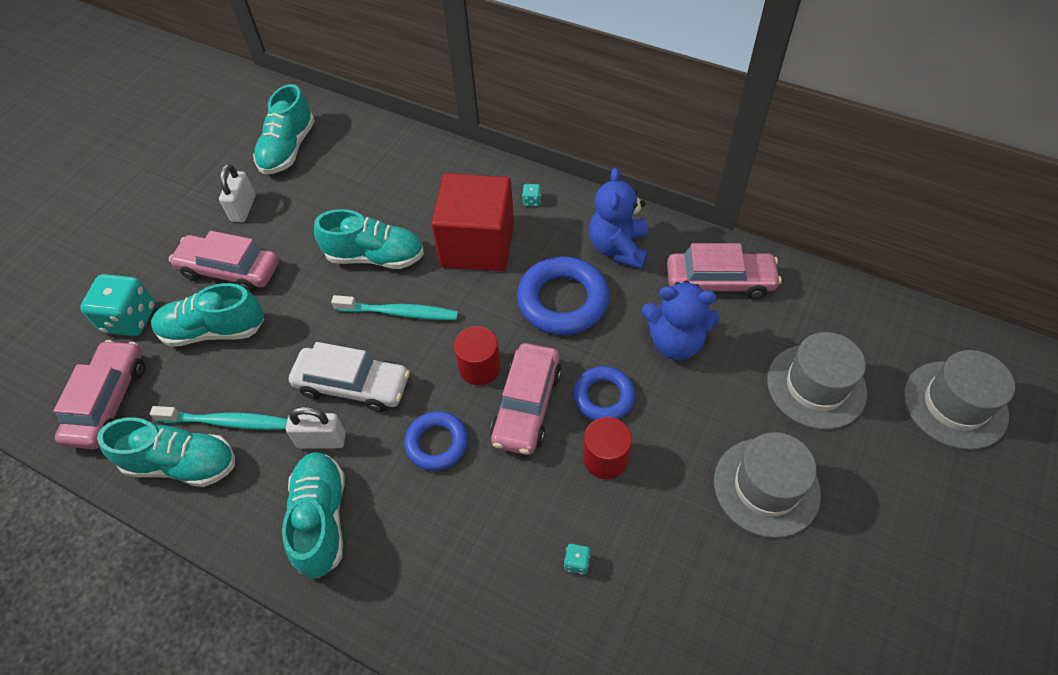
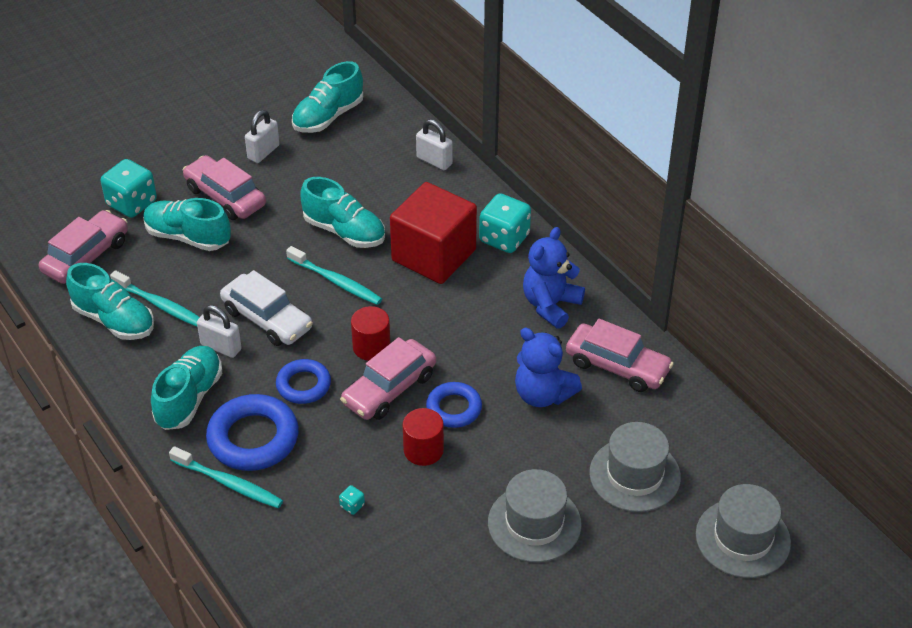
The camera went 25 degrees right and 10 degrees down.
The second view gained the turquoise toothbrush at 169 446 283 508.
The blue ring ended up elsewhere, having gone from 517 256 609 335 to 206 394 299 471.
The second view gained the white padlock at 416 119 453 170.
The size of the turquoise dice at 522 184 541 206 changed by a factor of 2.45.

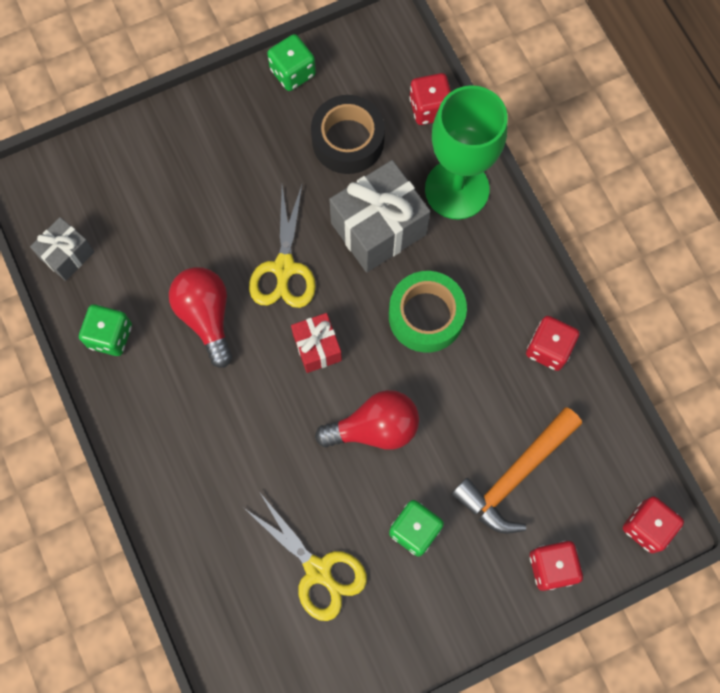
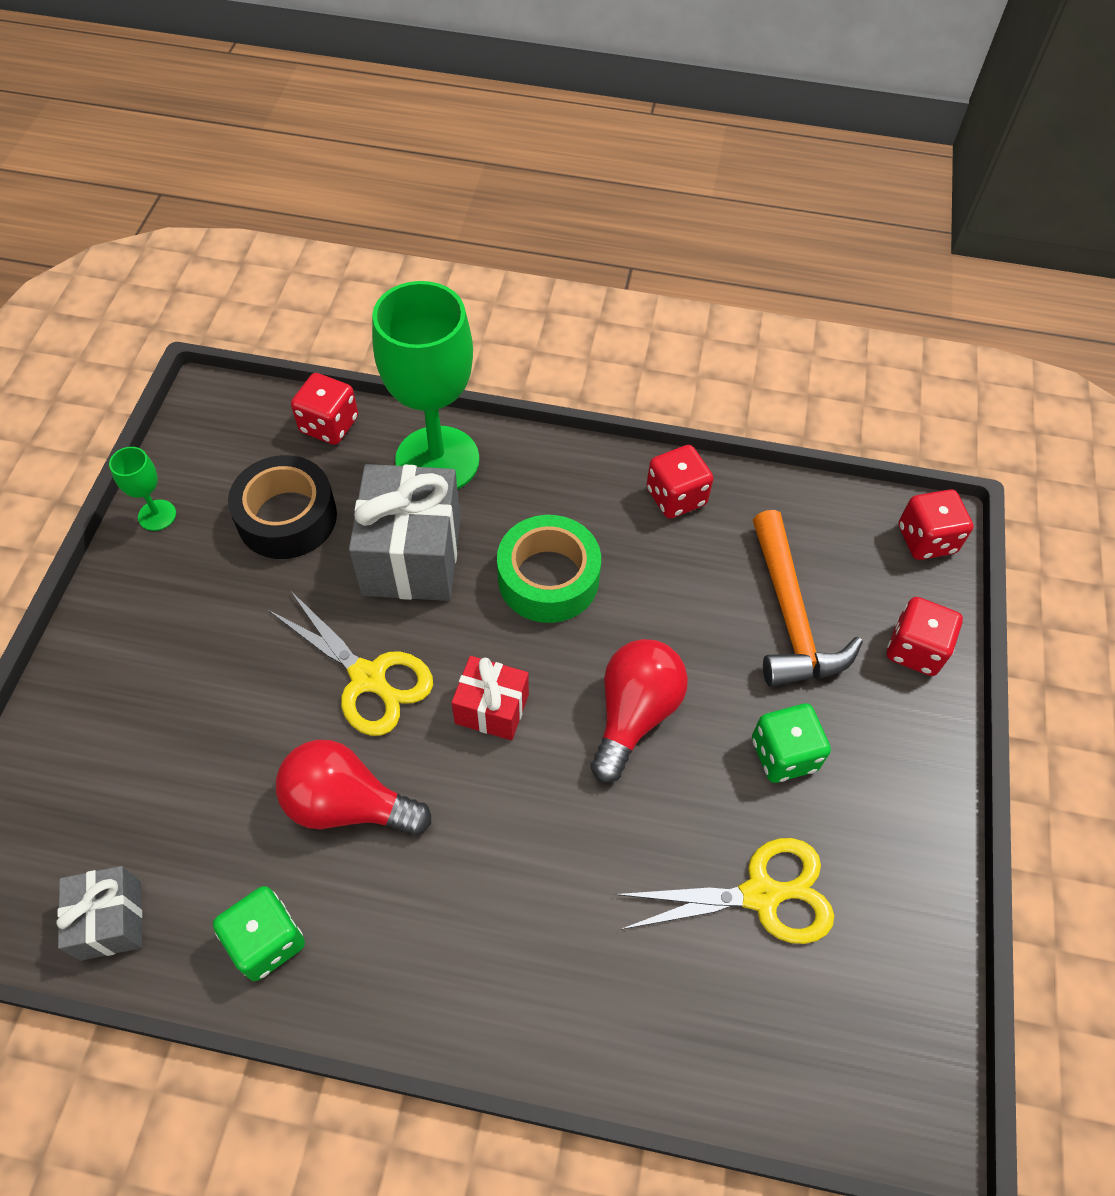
The camera went 55 degrees left and 15 degrees down.
Where the green dice stood at 267 34 316 91, the green goblet came to stand at 109 447 176 531.

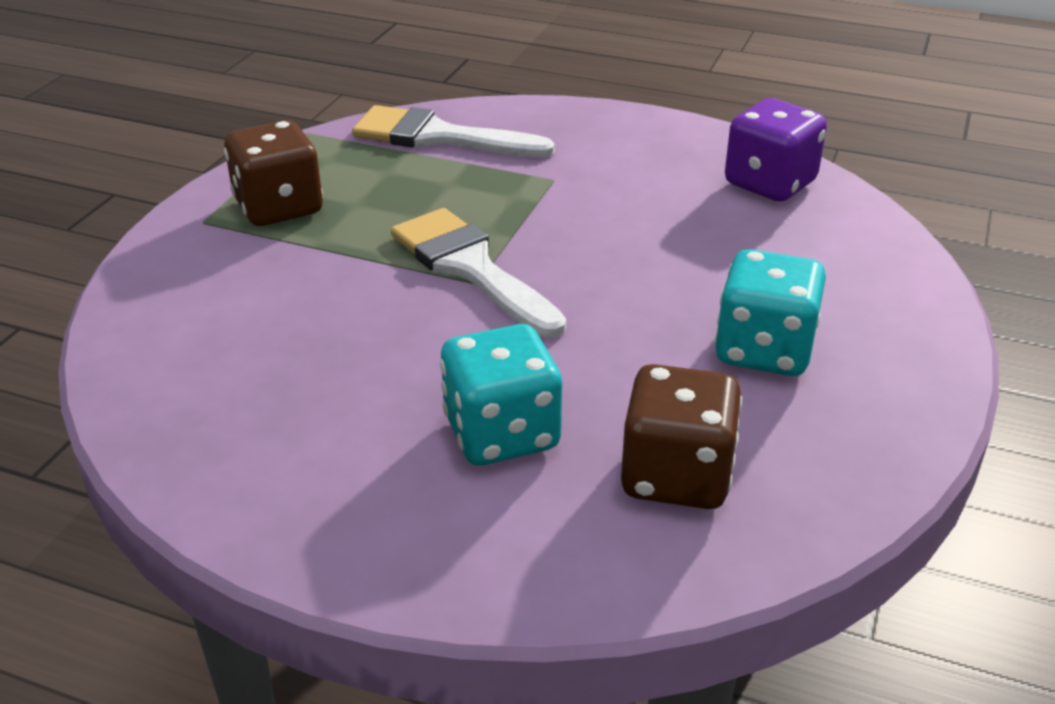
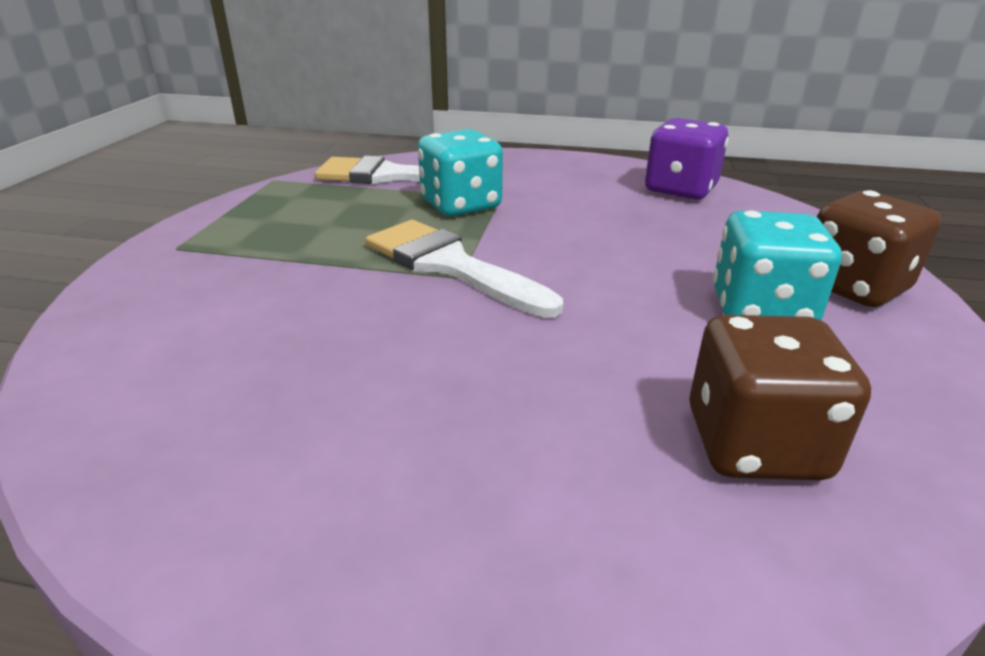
The camera went 10 degrees left and 5 degrees down.
The turquoise dice ended up elsewhere, having gone from 440 324 562 465 to 418 129 503 216.
The brown dice ended up elsewhere, having gone from 224 120 323 226 to 817 190 941 307.

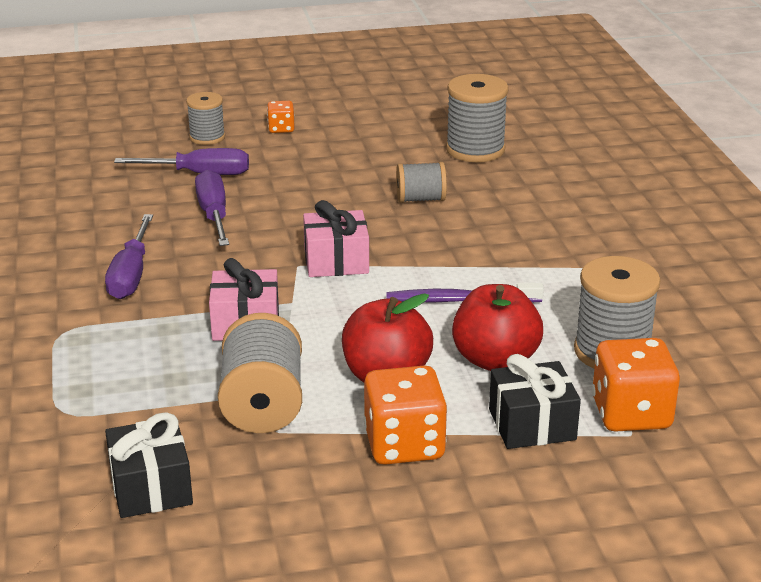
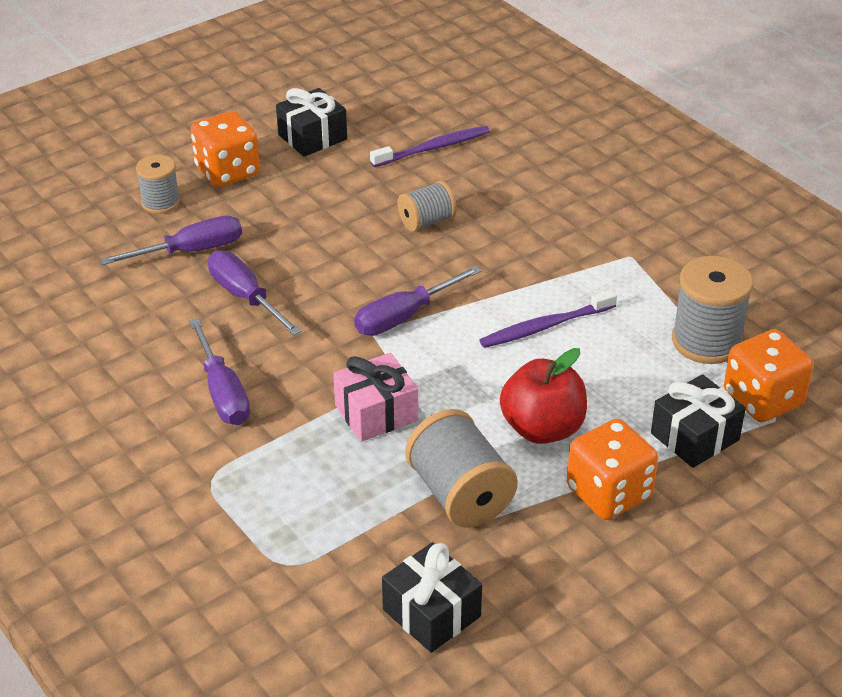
The camera went 25 degrees left and 10 degrees up.
The size of the orange dice at 267 101 295 133 changed by a factor of 1.93.
The second view gained the black gift at 276 88 347 157.
Where the pink gift stood at 303 200 369 277, the purple screwdriver came to stand at 354 266 481 336.
Where the grey spool stood at 446 74 509 162, the purple toothbrush came to stand at 370 126 490 167.
The second view lost the red apple at 452 284 543 371.

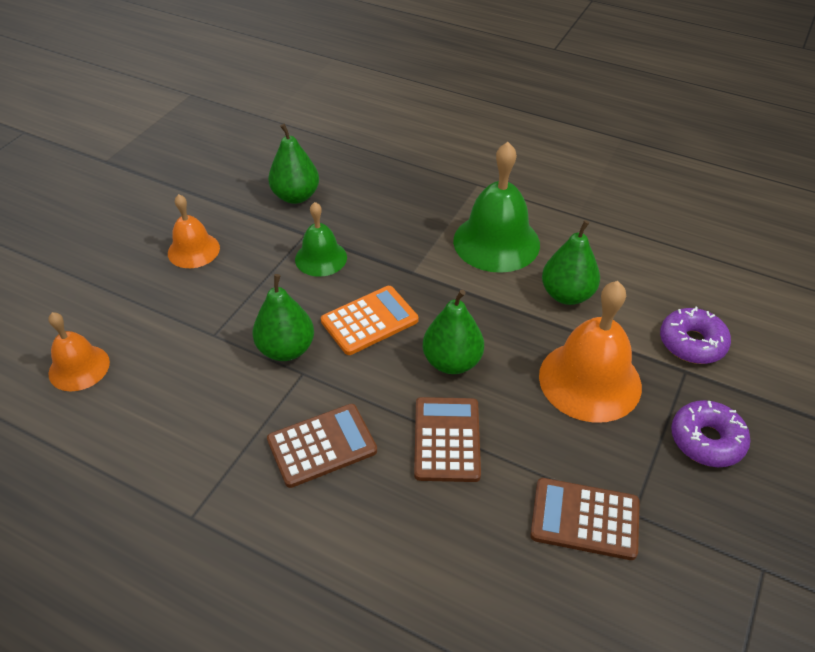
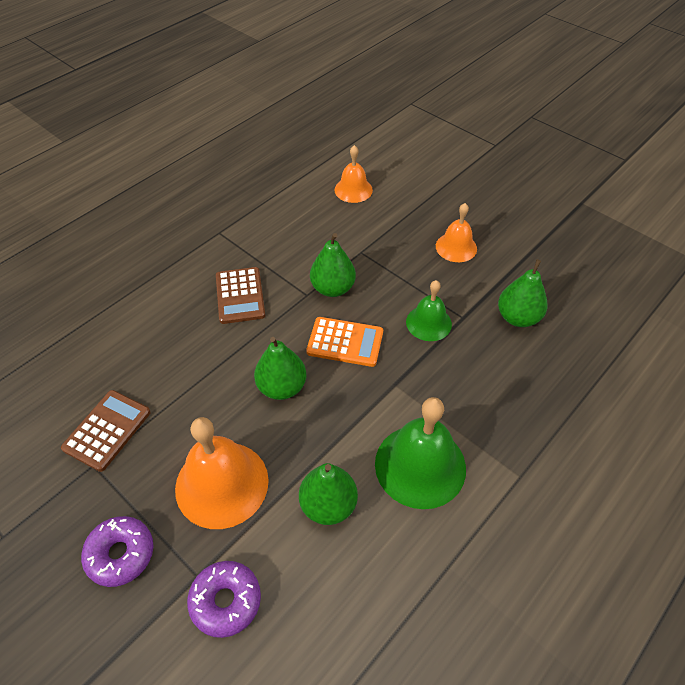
The camera went 105 degrees right and 5 degrees up.
The orange calculator at 321 286 418 355 ended up facing another way, 60 degrees counterclockwise from before.
The second view lost the brown calculator at 414 397 481 482.

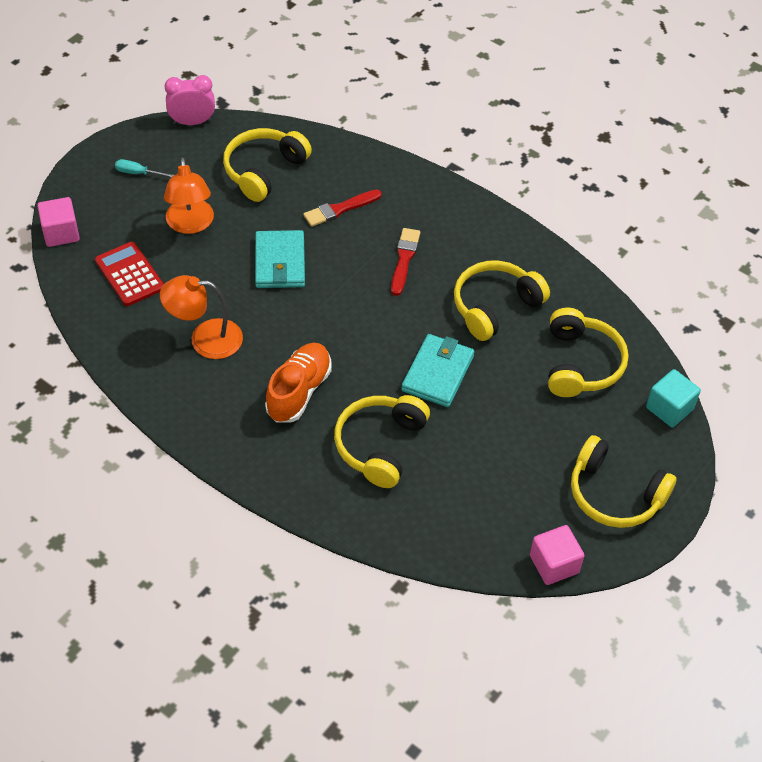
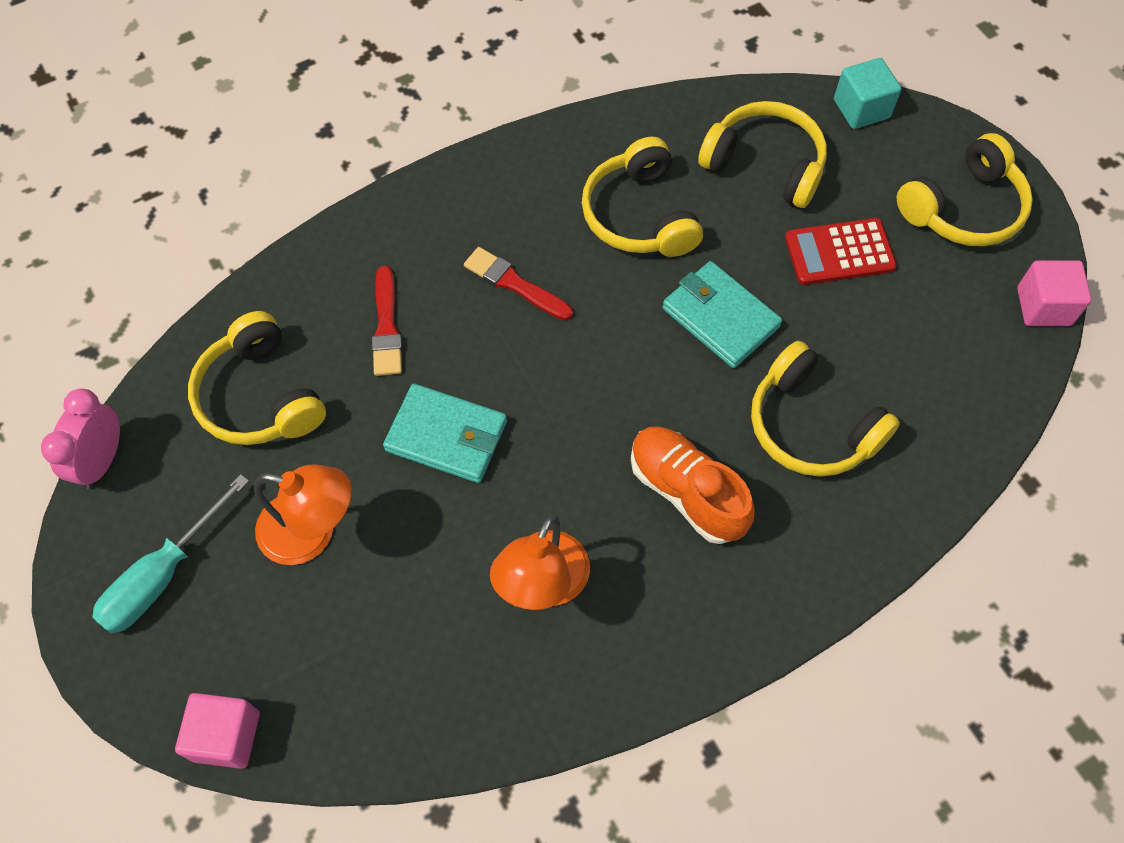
The camera went 65 degrees left and 10 degrees up.
The size of the turquoise screwdriver at 115 159 174 177 changed by a factor of 1.87.
The red calculator ended up elsewhere, having gone from 95 241 164 306 to 785 218 897 285.

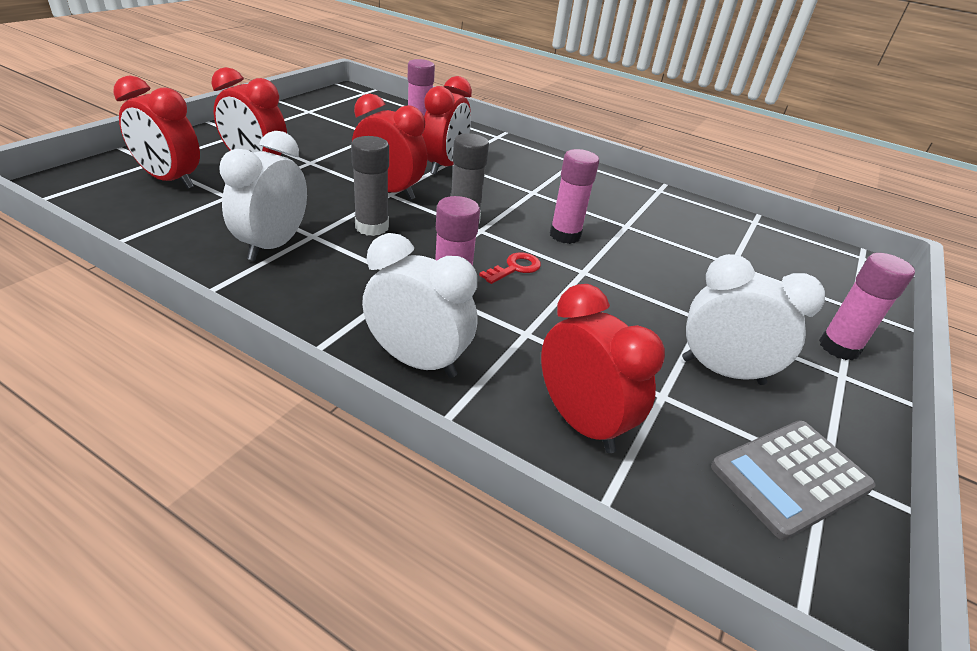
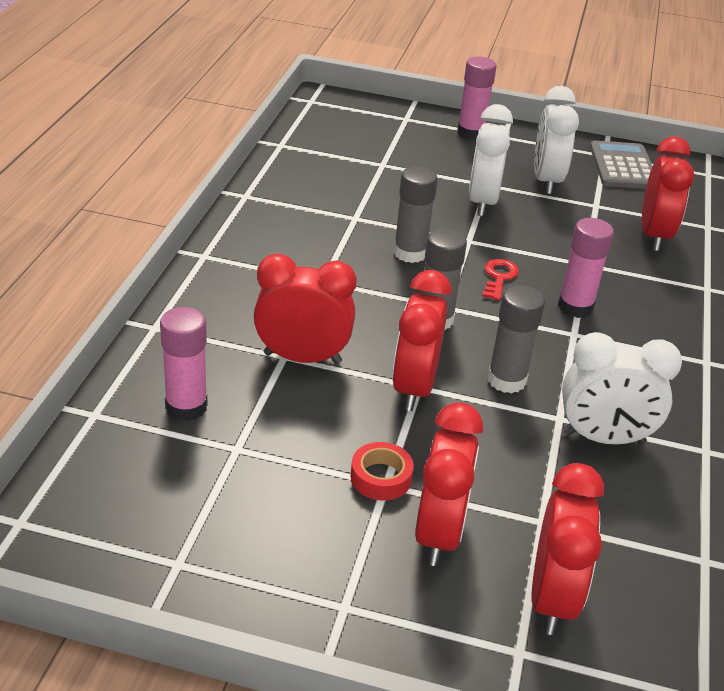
The camera went 105 degrees left and 0 degrees up.
The second view gained the red tape at 351 442 414 500.
What was the pink glue stick at 550 149 599 244 turned into the grey glue stick at 394 166 438 263.
The white clock ended up elsewhere, having gone from 362 233 477 378 to 468 104 513 216.
The red key at 479 253 541 284 ended up facing another way, 75 degrees clockwise from before.
The grey calculator at 711 421 875 540 ended up facing another way, 135 degrees counterclockwise from before.
The red clock at 541 284 665 453 ended up facing another way, 150 degrees clockwise from before.

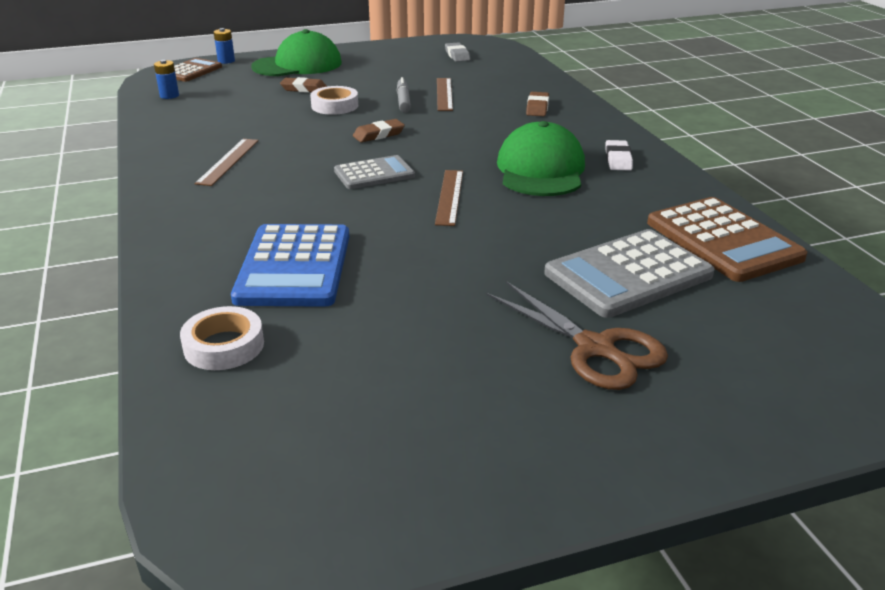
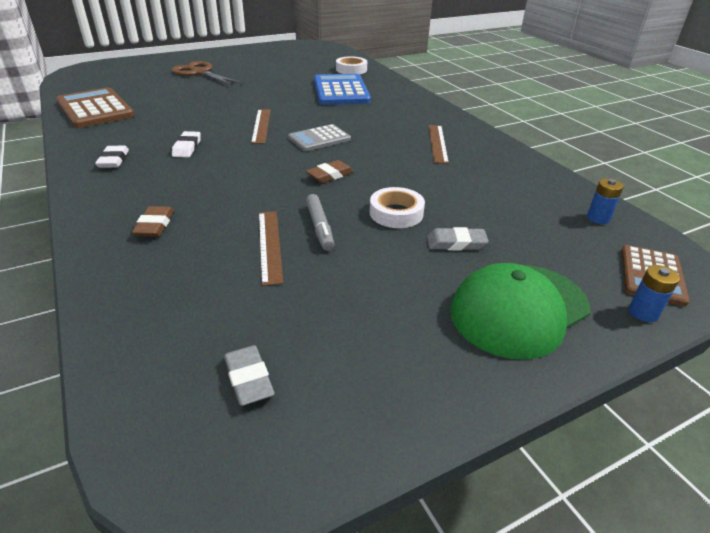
The camera went 170 degrees right and 5 degrees up.
Where the green cap stood at 497 121 585 196, the white eraser came to stand at 172 131 201 157.
What was the brown eraser at 280 77 327 93 turned into the grey eraser at 427 227 489 251.
The second view lost the grey calculator at 544 229 715 318.

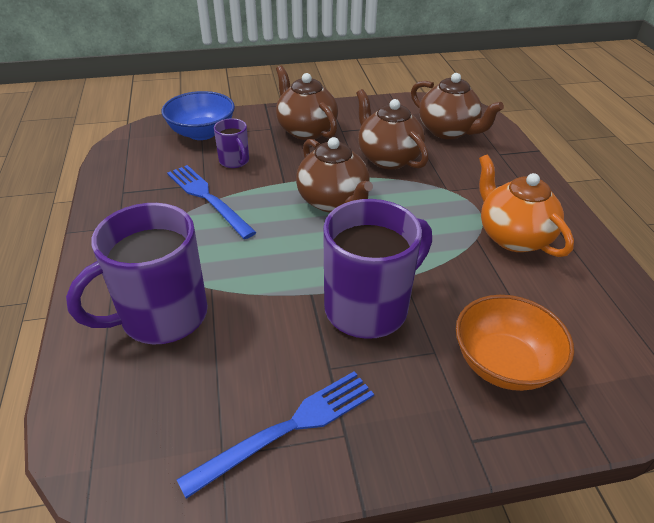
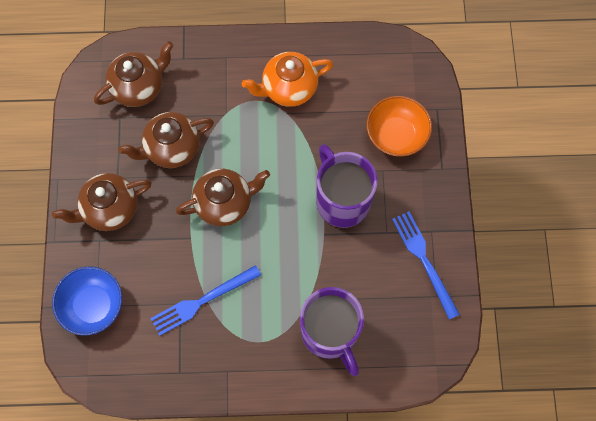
The camera went 80 degrees left and 30 degrees up.
The second view lost the purple mug at 214 118 249 168.

